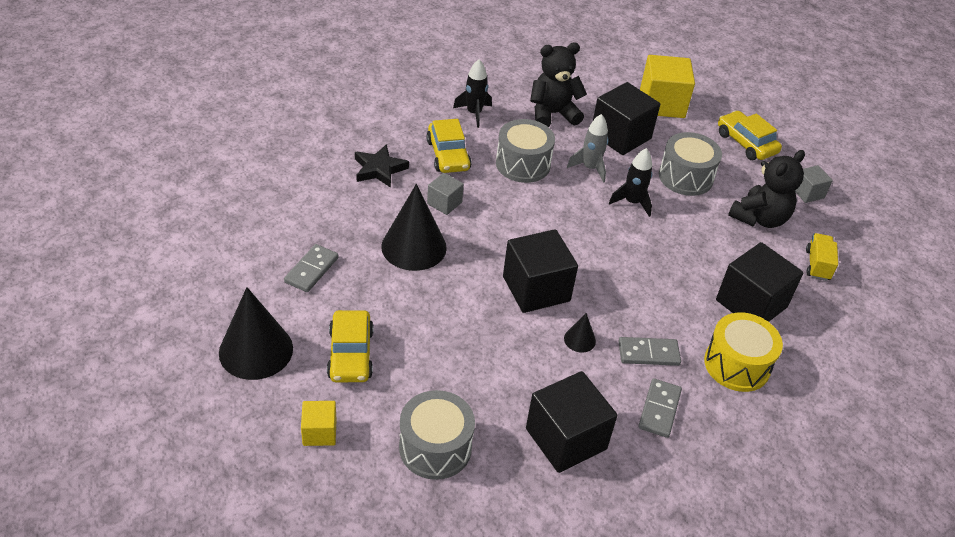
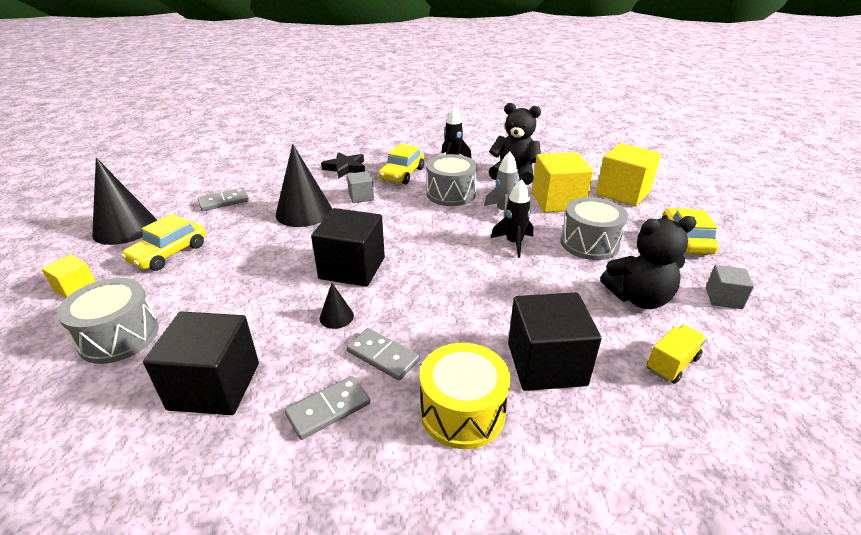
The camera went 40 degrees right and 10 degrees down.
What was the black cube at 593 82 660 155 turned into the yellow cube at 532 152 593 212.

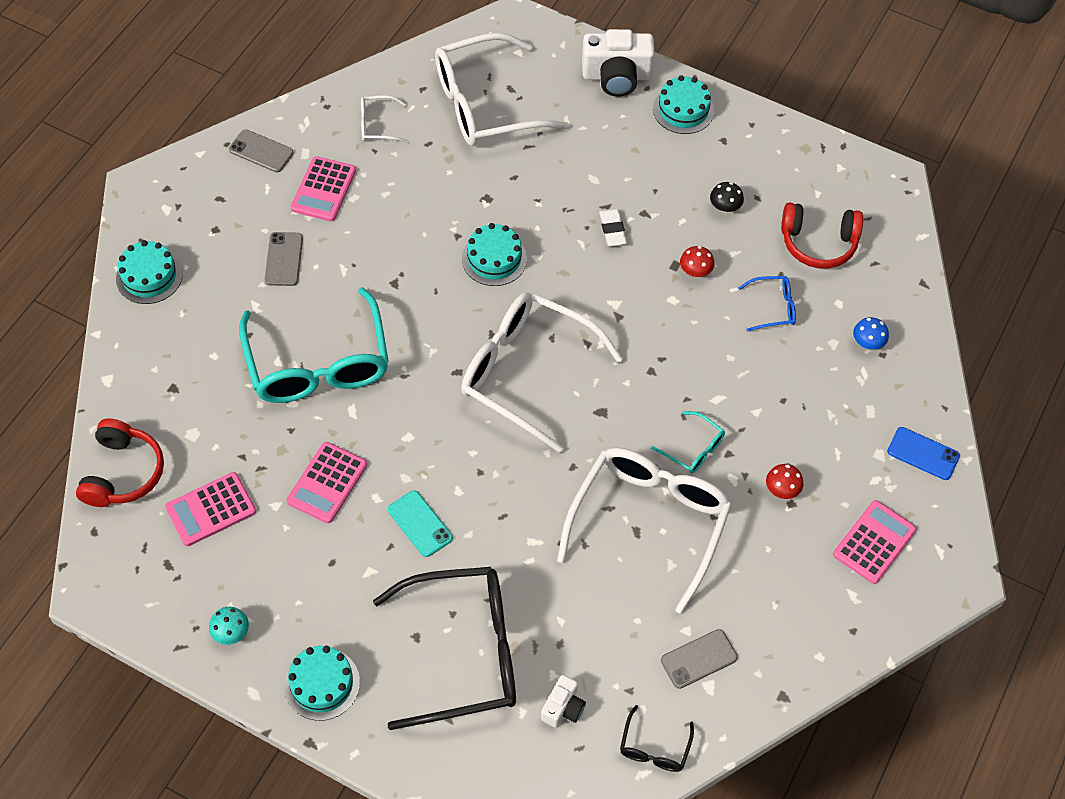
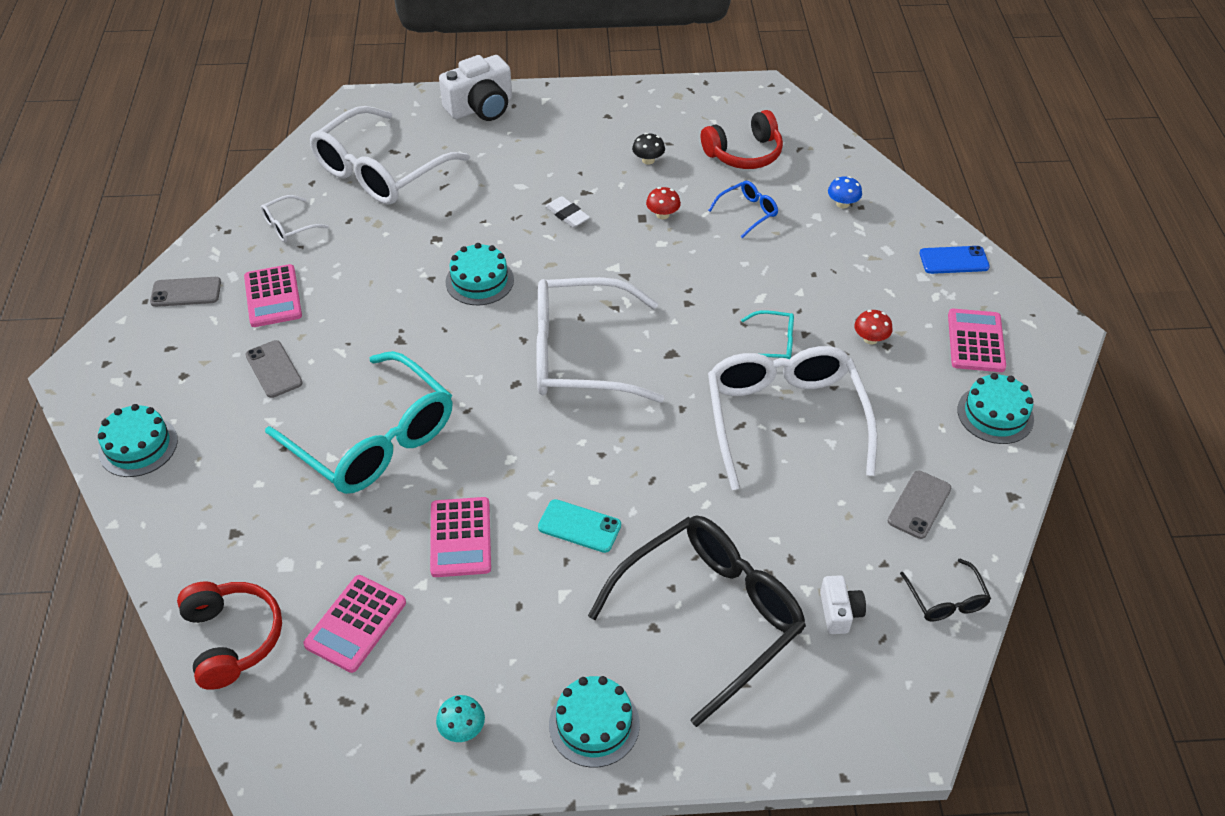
The camera went 30 degrees left and 10 degrees down.
The turquoise cake ended up elsewhere, having gone from 653 75 714 134 to 957 373 1034 444.

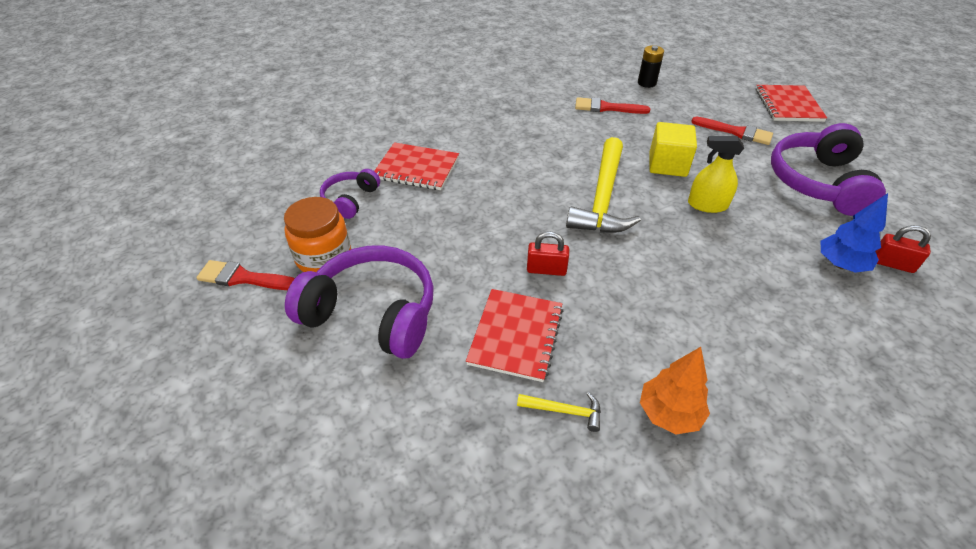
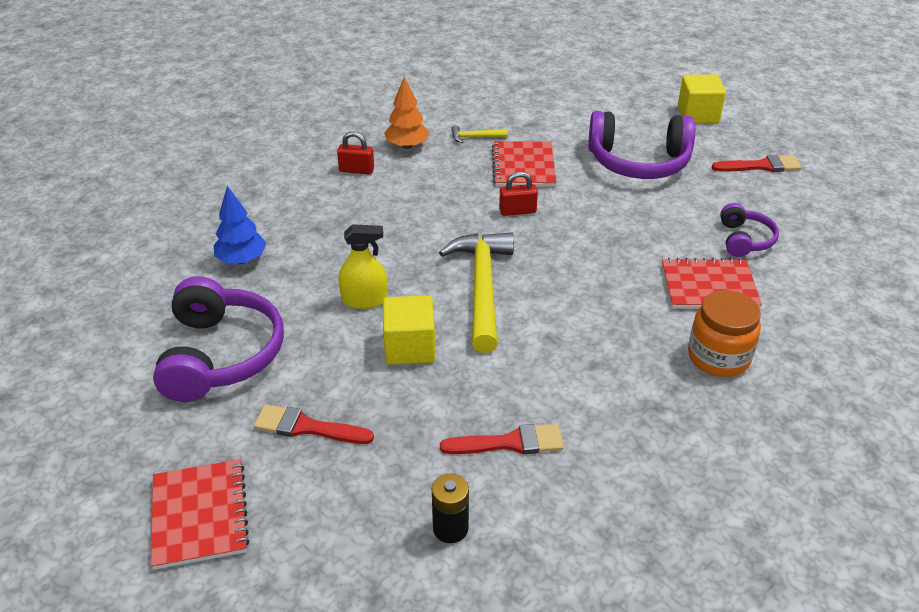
The camera went 165 degrees right and 5 degrees down.
The red padlock ended up elsewhere, having gone from 875 225 931 273 to 337 131 374 175.
The second view gained the yellow cube at 678 74 726 123.
The orange jar ended up elsewhere, having gone from 284 197 351 272 to 688 290 761 377.

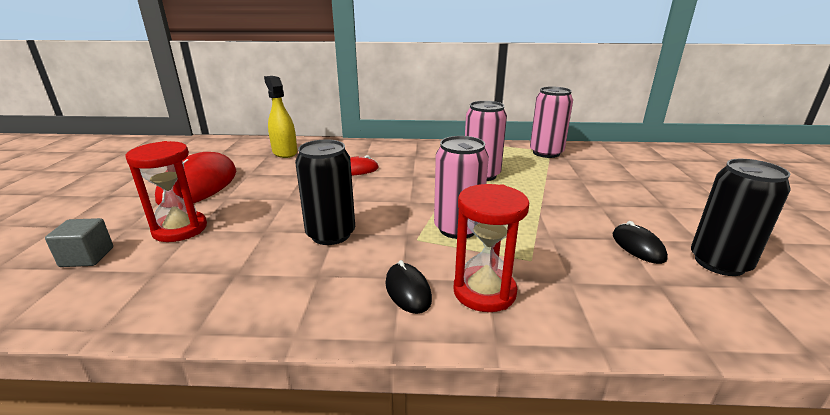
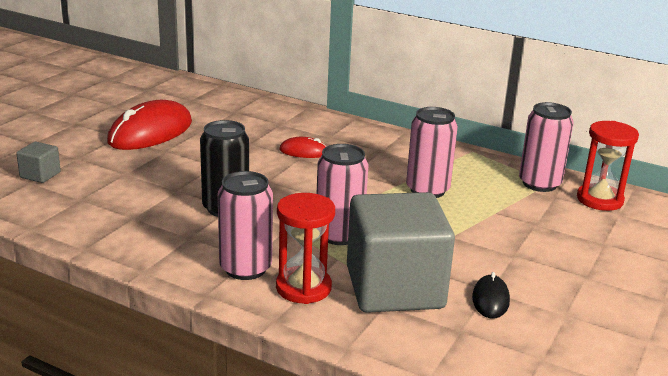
The camera went 25 degrees right and 0 degrees up.
Where the black mouse stood at 385 260 432 314, the pink can came to stand at 218 171 273 280.
The second view gained the grey cube at 347 192 455 313.
The red hourglass ended up elsewhere, having gone from 125 141 207 242 to 577 121 639 211.
The second view lost the yellow spray bottle at 264 76 297 158.
The second view lost the black can at 691 159 791 276.

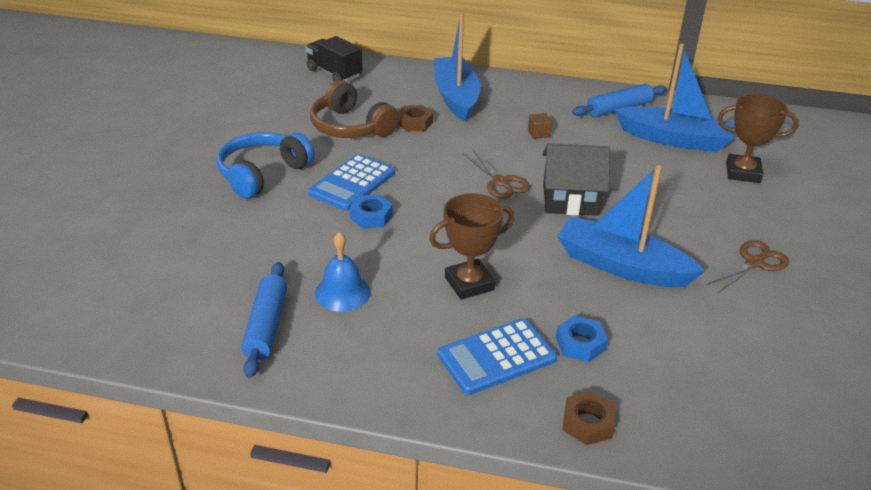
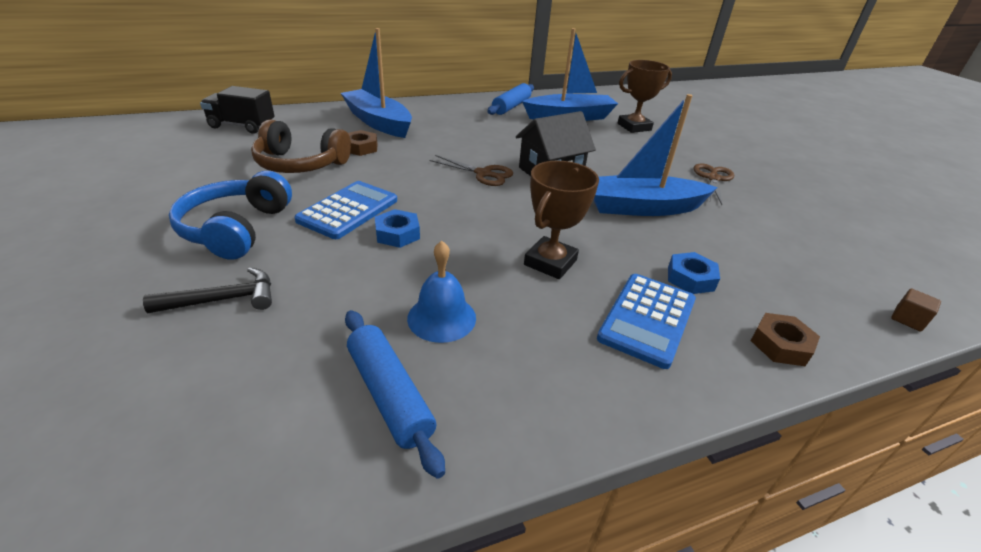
The camera went 35 degrees left and 0 degrees up.
The second view gained the black hammer at 143 267 272 313.
The blue calculator at 308 154 395 211 ended up facing another way, 150 degrees counterclockwise from before.
The brown cube ended up elsewhere, having gone from 528 113 552 139 to 891 288 941 332.

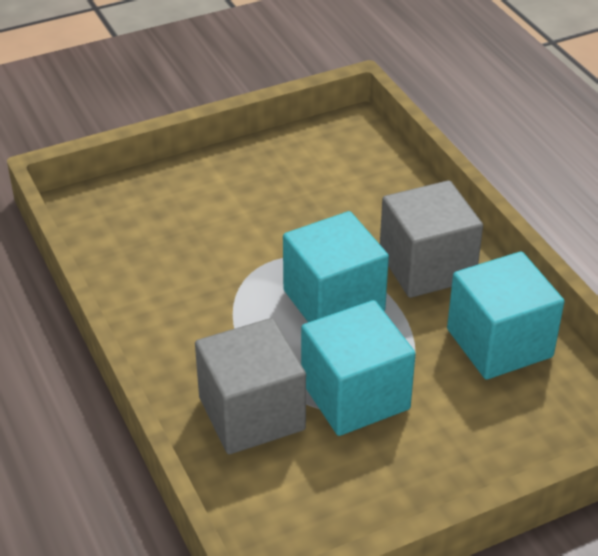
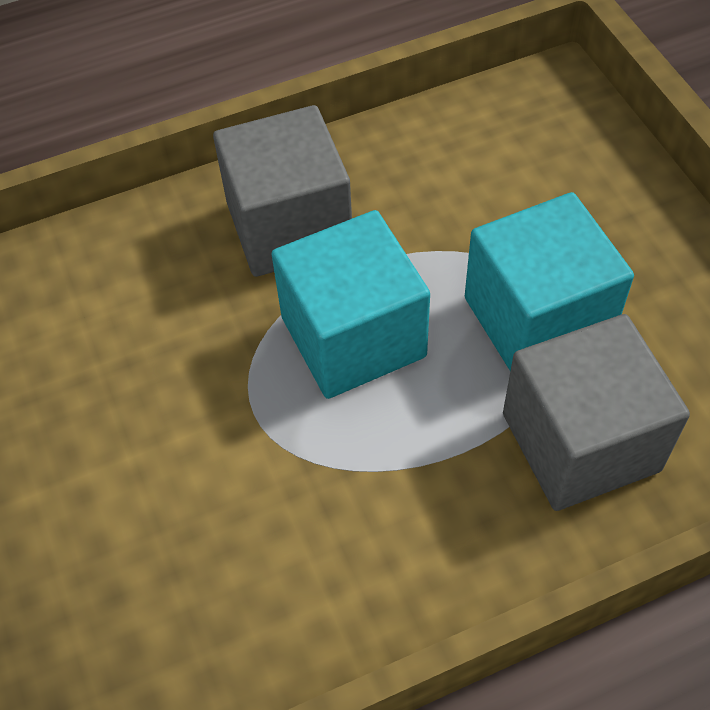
The camera went 85 degrees left and 15 degrees up.
The second view lost the turquoise cube at 447 251 564 380.

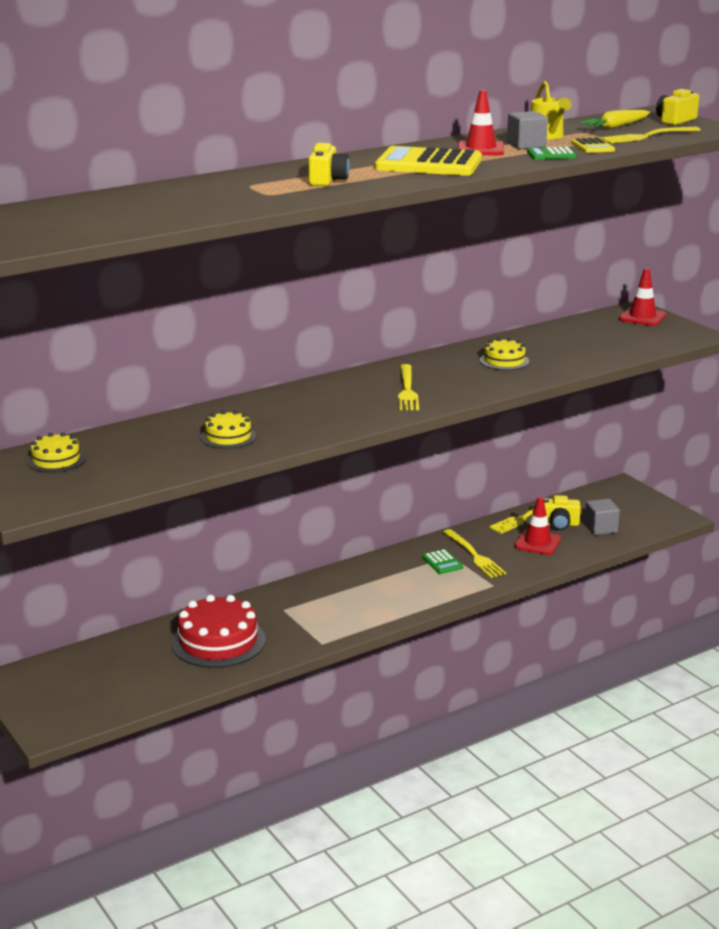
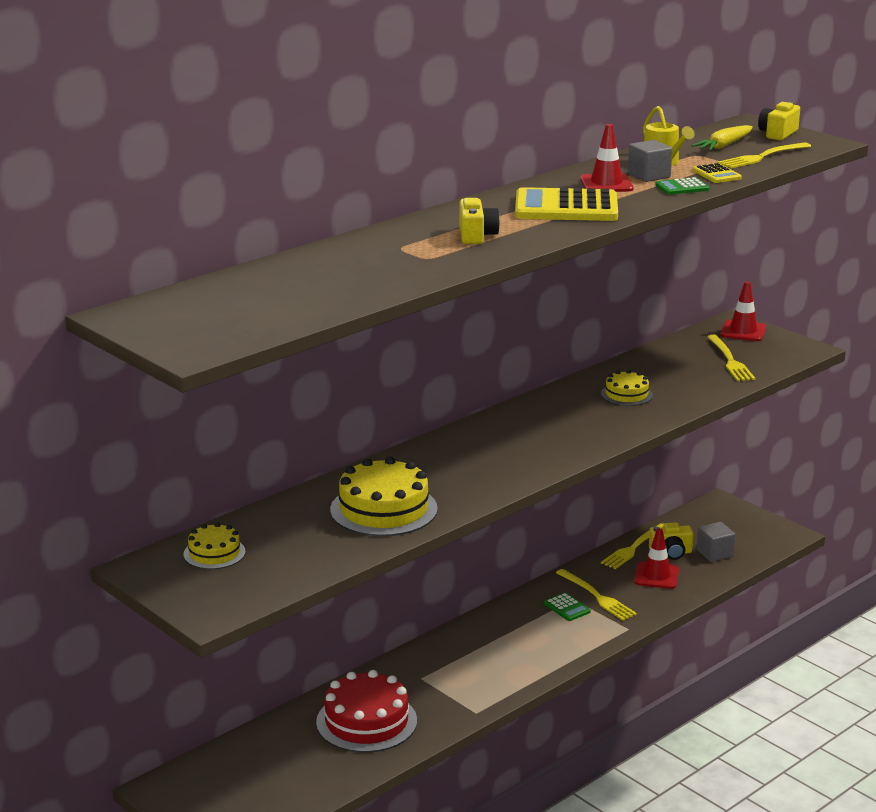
The camera went 10 degrees left and 0 degrees up.
The size of the yellow cake at 201 411 256 449 changed by a factor of 1.82.
The yellow fork ended up elsewhere, having gone from 398 364 419 410 to 707 335 755 381.

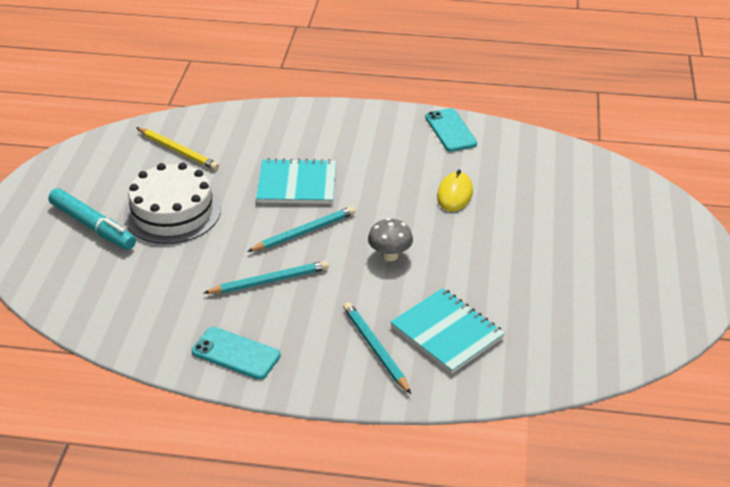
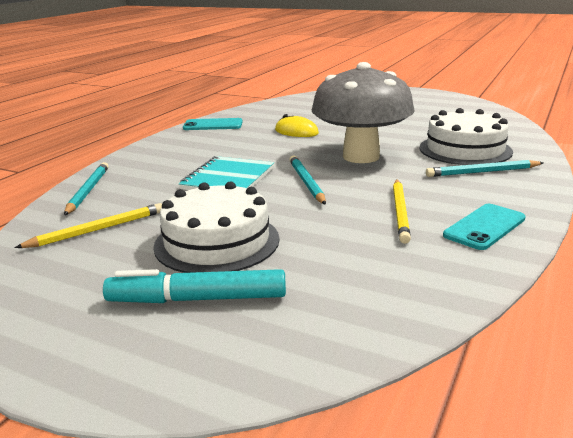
The camera went 70 degrees left and 15 degrees down.
The turquoise pencil ended up elsewhere, having gone from 204 261 329 294 to 64 162 109 215.
The turquoise marker at 48 188 136 250 ended up facing another way, 150 degrees counterclockwise from before.
The size of the grey mushroom at 368 218 413 261 changed by a factor of 2.43.
The second view gained the yellow pencil at 393 179 411 244.
Where the turquoise notebook stood at 390 288 505 374, the white cake came to stand at 419 108 513 165.

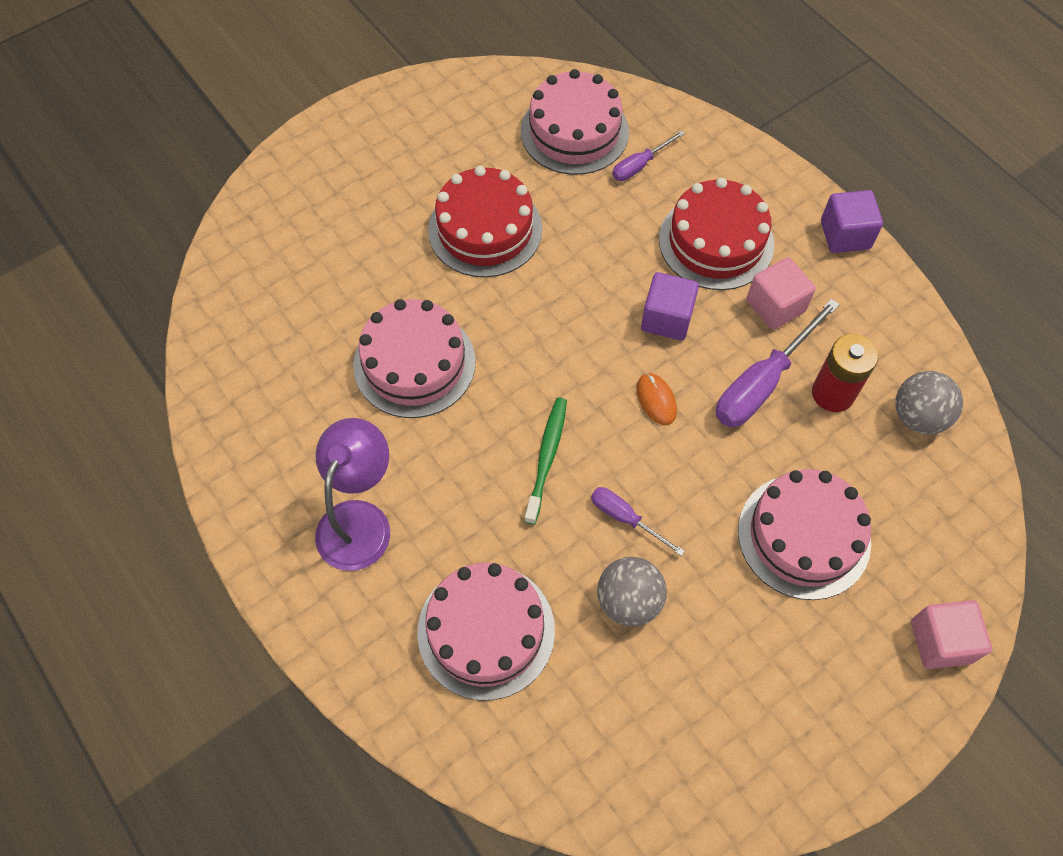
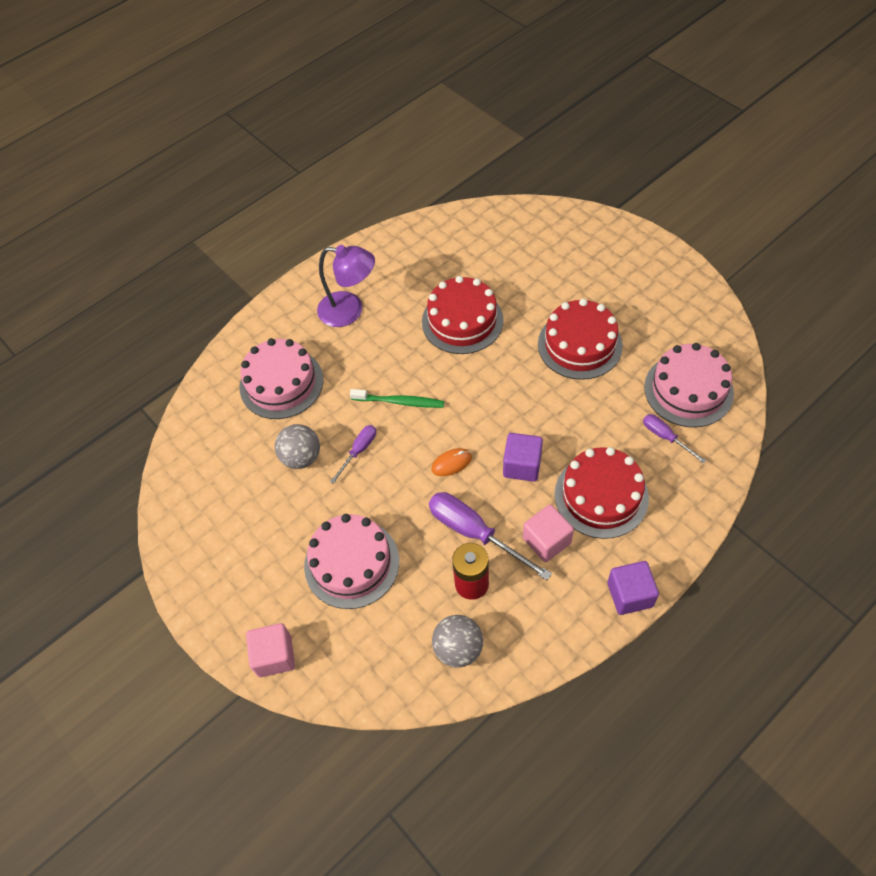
The camera went 90 degrees right and 5 degrees down.
What was the pink cake at 353 299 476 418 turned into the red cake at 422 276 504 354.

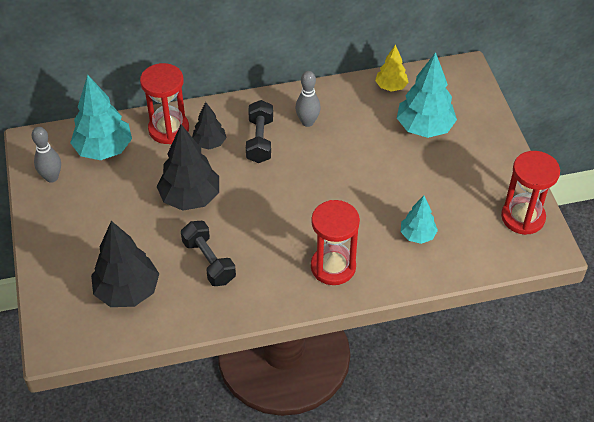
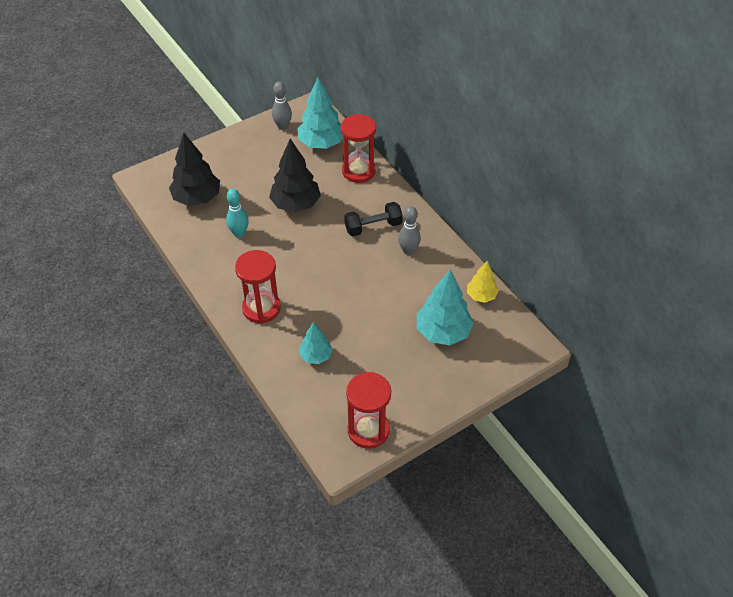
The camera went 70 degrees right and 0 degrees up.
Where the black dumbbell stood at 181 221 236 286, the turquoise bowling pin came to stand at 226 189 249 238.
The second view lost the black tree at 192 102 227 149.

